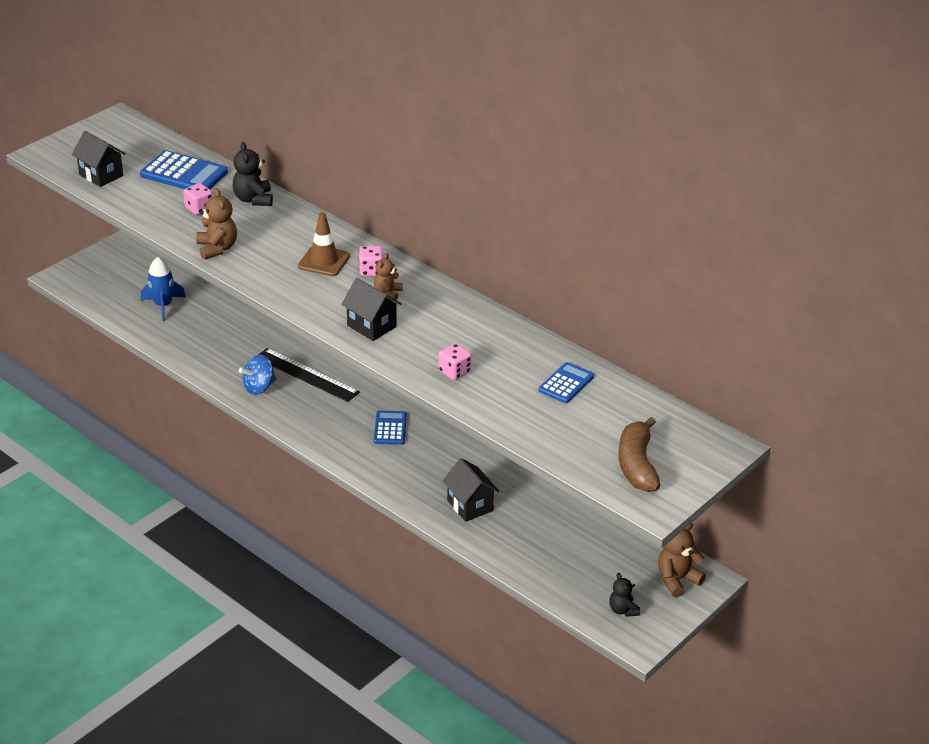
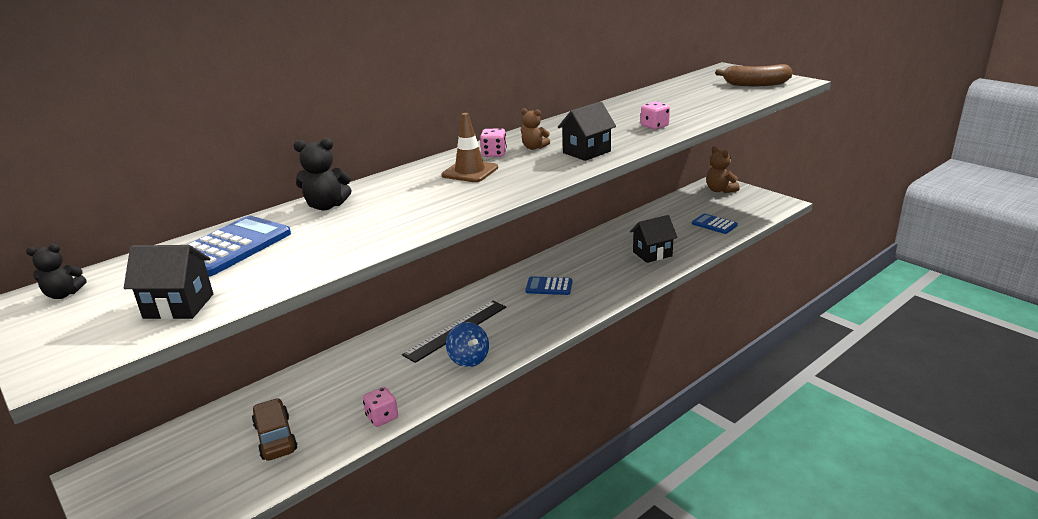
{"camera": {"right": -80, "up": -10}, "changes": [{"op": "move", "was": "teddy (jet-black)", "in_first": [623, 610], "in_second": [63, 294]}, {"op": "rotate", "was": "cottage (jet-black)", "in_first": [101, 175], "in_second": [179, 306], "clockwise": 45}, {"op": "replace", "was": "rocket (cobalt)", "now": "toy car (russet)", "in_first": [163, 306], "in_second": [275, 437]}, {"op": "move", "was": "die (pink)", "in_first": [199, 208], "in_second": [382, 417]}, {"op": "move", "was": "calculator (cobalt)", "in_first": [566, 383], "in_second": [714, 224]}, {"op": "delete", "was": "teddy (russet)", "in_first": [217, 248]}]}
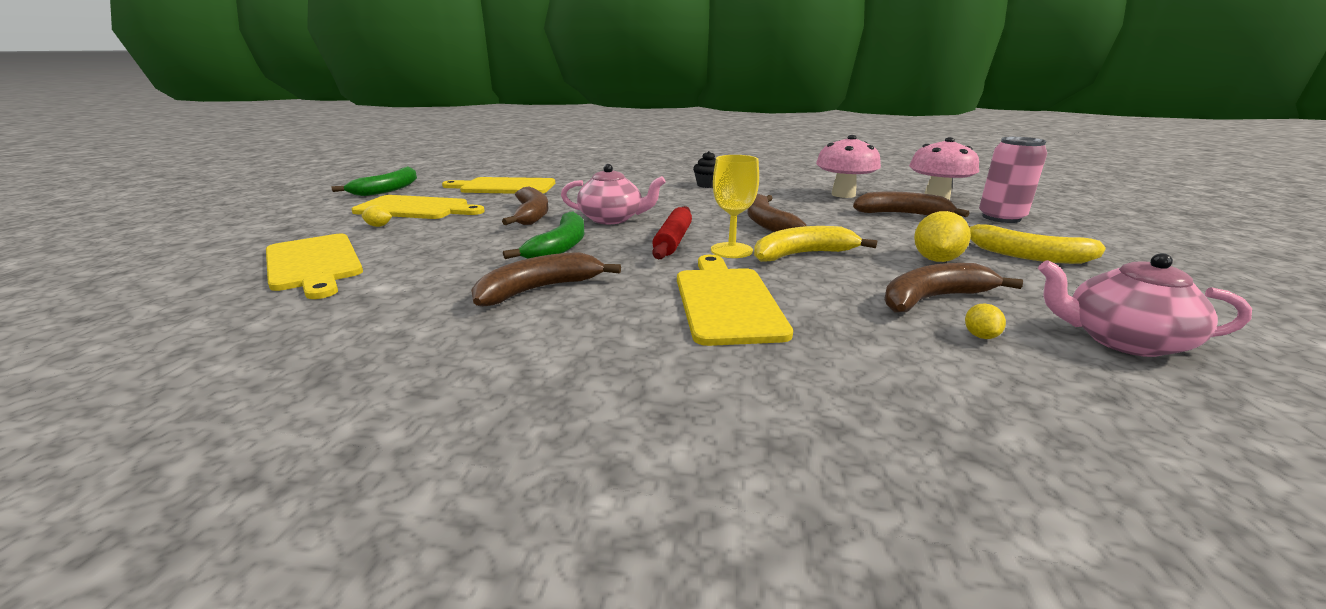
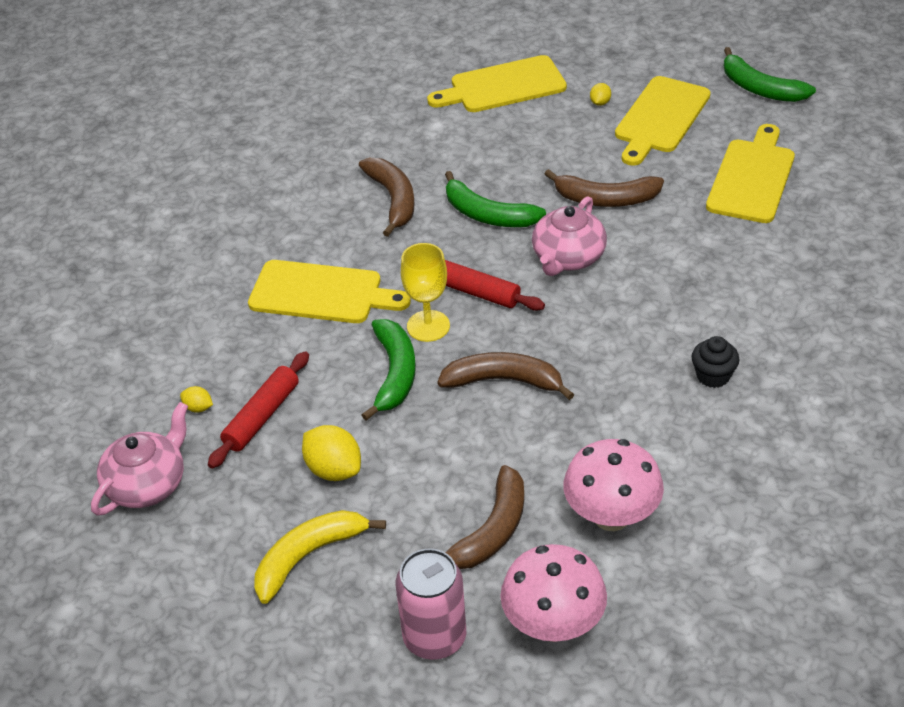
{"camera": {"right": 110, "up": 20}, "changes": [{"op": "replace", "was": "toy banana (russet)", "now": "pastry roller (red)", "in_first": [933, 298], "in_second": [262, 416]}, {"op": "recolor", "was": "toy banana (golden)", "now": "toy banana (emerald)", "in_first": [802, 254], "in_second": [394, 374]}]}
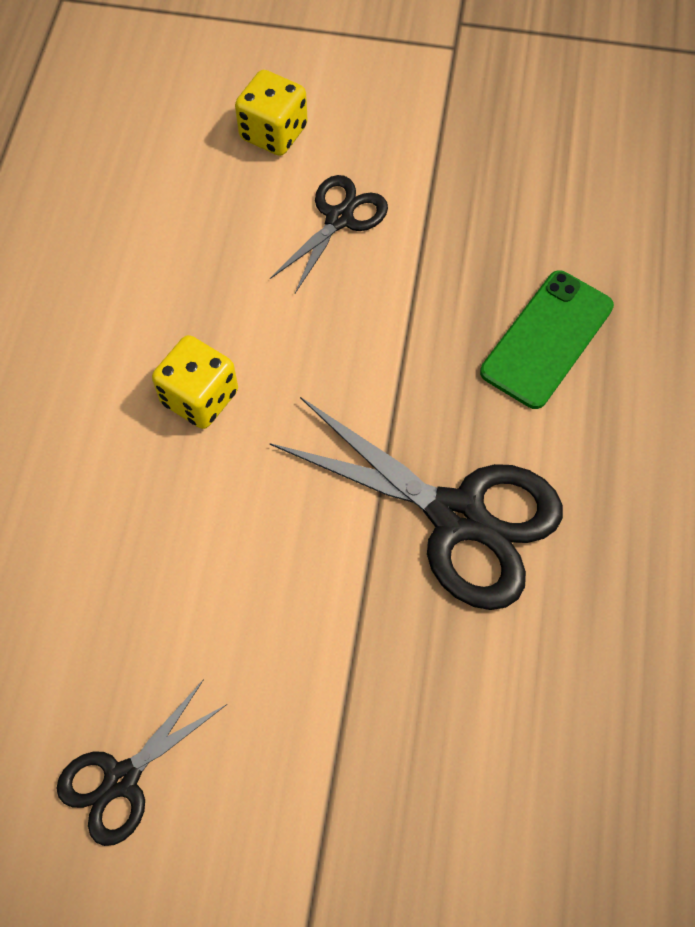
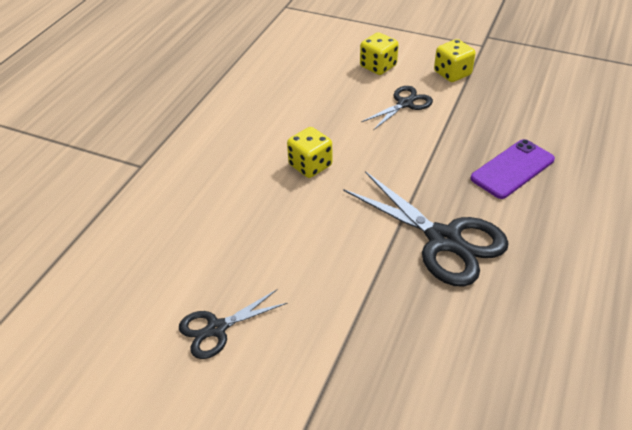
{"camera": {"right": 15, "up": -20}, "changes": [{"op": "insert", "now": "die (golden)", "in_second": [452, 73]}, {"op": "recolor", "was": "mobile phone (emerald)", "now": "mobile phone (purple)", "in_first": [547, 339], "in_second": [512, 169]}]}
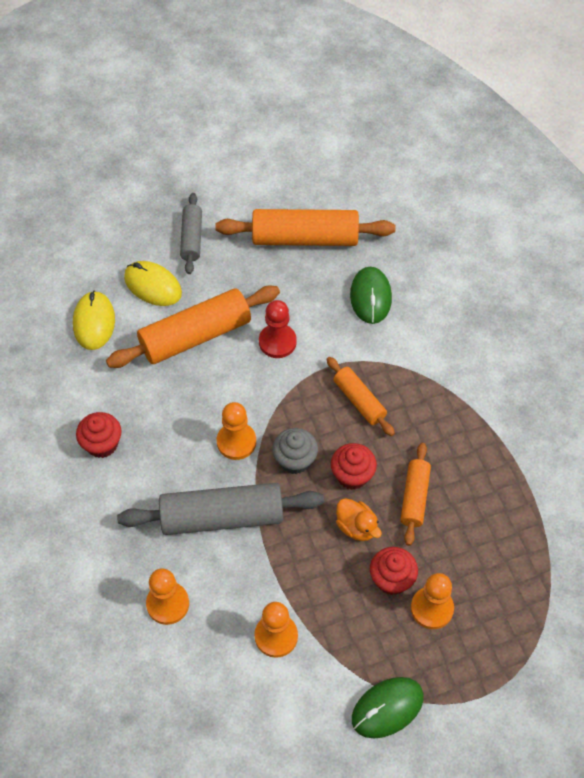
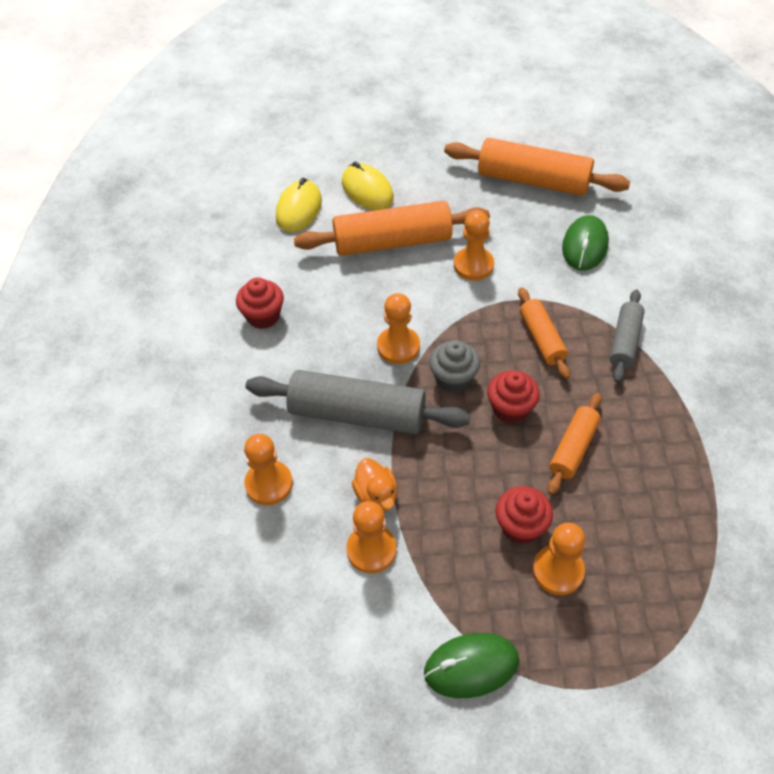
{"camera": {"right": 20, "up": -5}, "changes": [{"op": "move", "was": "duck (bright orange)", "in_first": [356, 527], "in_second": [376, 496]}, {"op": "recolor", "was": "game pawn (red)", "now": "game pawn (bright orange)", "in_first": [277, 342], "in_second": [473, 265]}, {"op": "move", "was": "pastry roller (ash-grey)", "in_first": [191, 238], "in_second": [625, 341]}]}
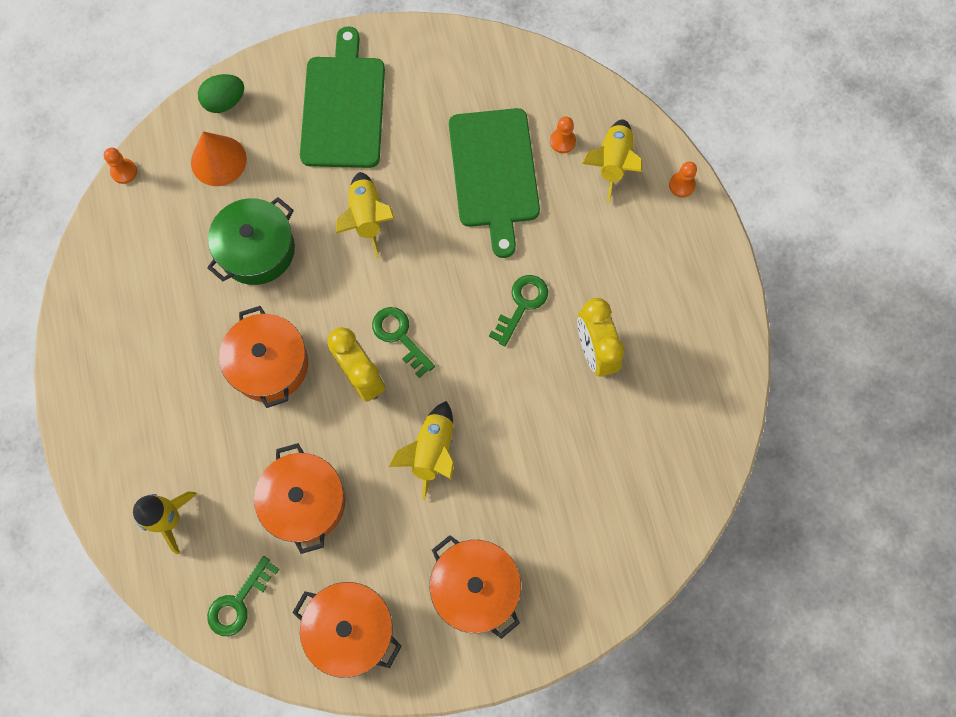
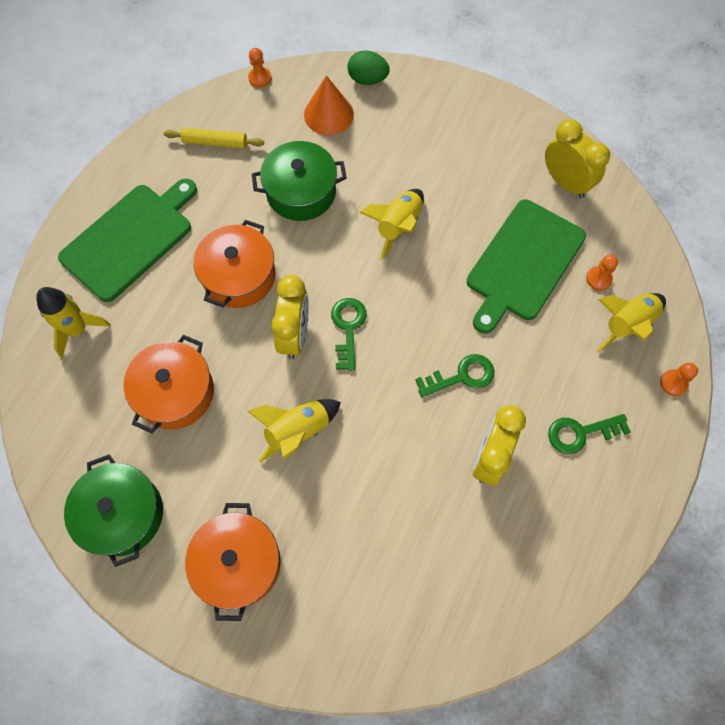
{"camera": {"right": 40, "up": -5}, "changes": [{"op": "move", "was": "cutting board (emerald)", "in_first": [343, 107], "in_second": [130, 239]}, {"op": "recolor", "was": "pot (bright orange)", "now": "pot (emerald)", "in_first": [350, 629], "in_second": [122, 514]}, {"op": "insert", "now": "pastry roller (golden)", "in_second": [215, 143]}, {"op": "insert", "now": "clock (golden)", "in_second": [565, 183]}, {"op": "move", "was": "latchkey (emerald)", "in_first": [238, 602], "in_second": [581, 433]}]}
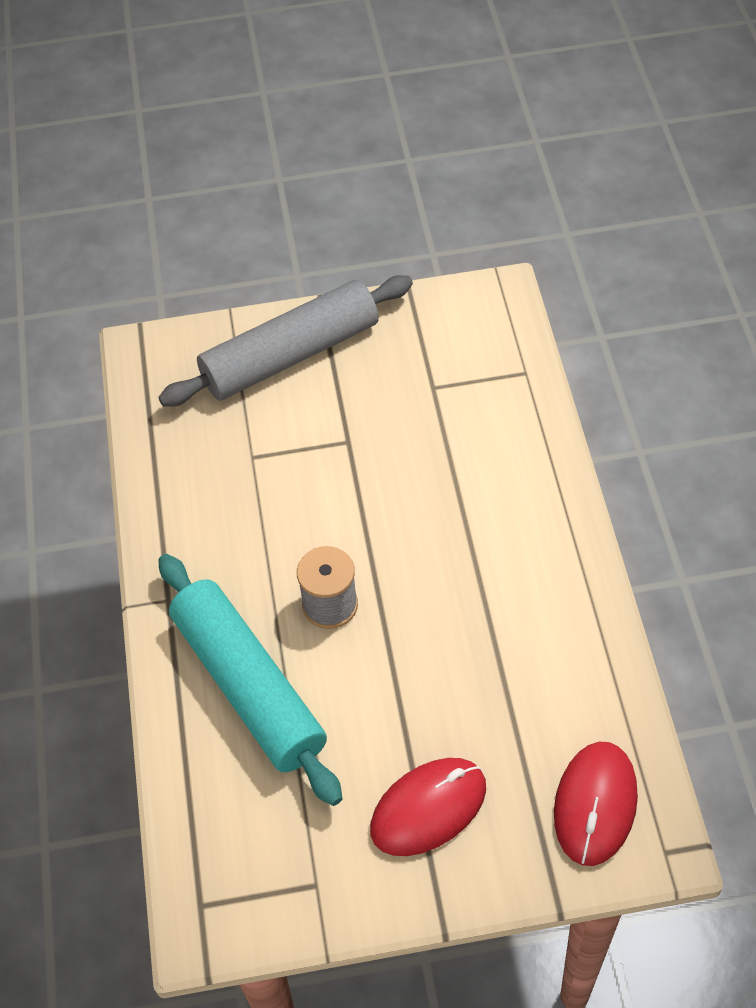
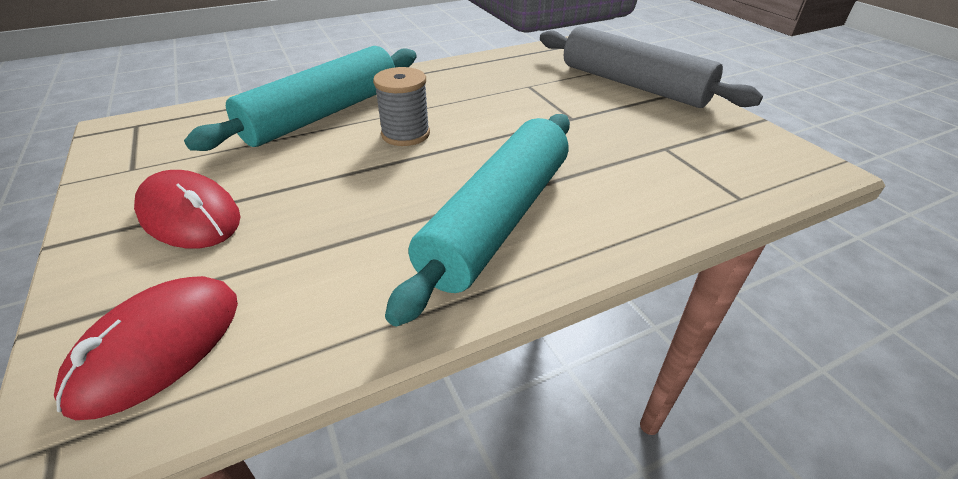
{"camera": {"right": 70, "up": -15}, "changes": [{"op": "rotate", "was": "computer mouse (red)", "in_first": [595, 804], "in_second": [158, 347], "clockwise": -60}, {"op": "insert", "now": "pastry roller (teal)", "in_second": [498, 219]}]}
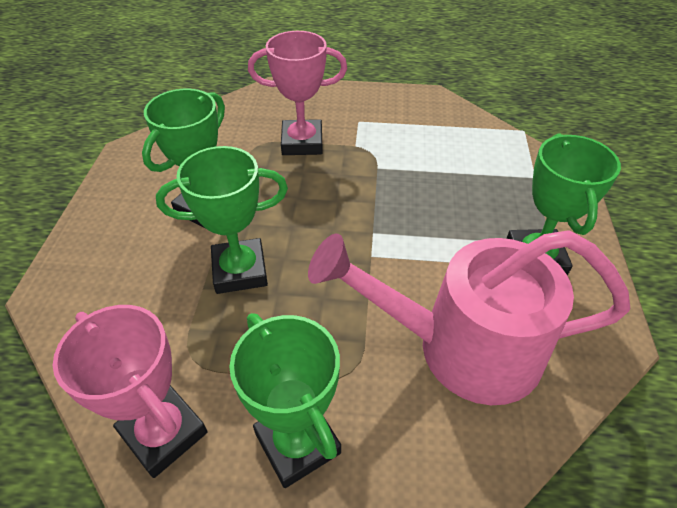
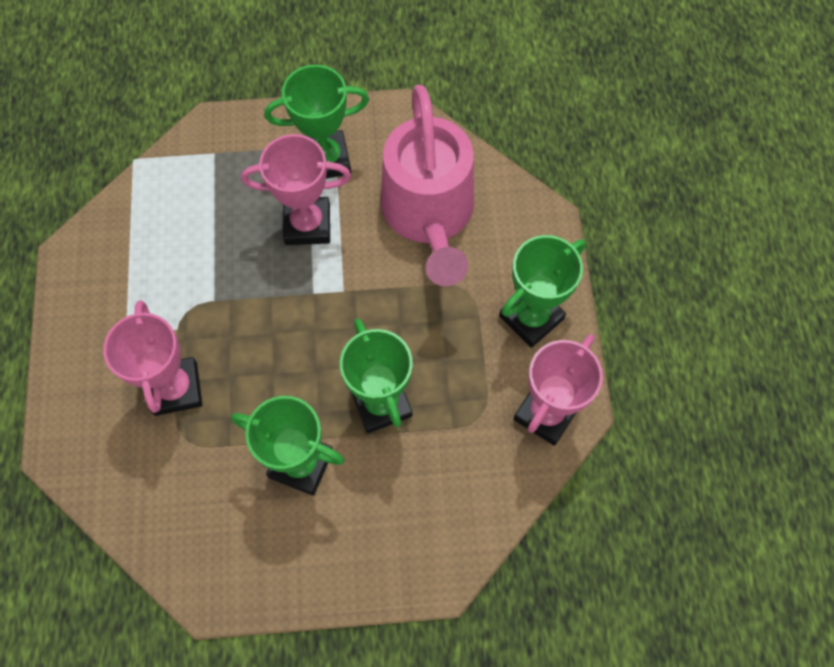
{"camera": {"right": -100, "up": 20}, "changes": [{"op": "insert", "now": "trophy (pink)", "in_second": [307, 224]}]}
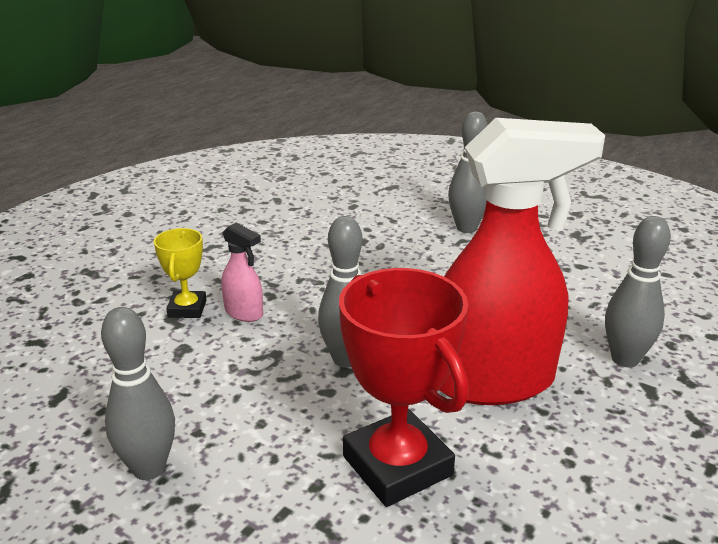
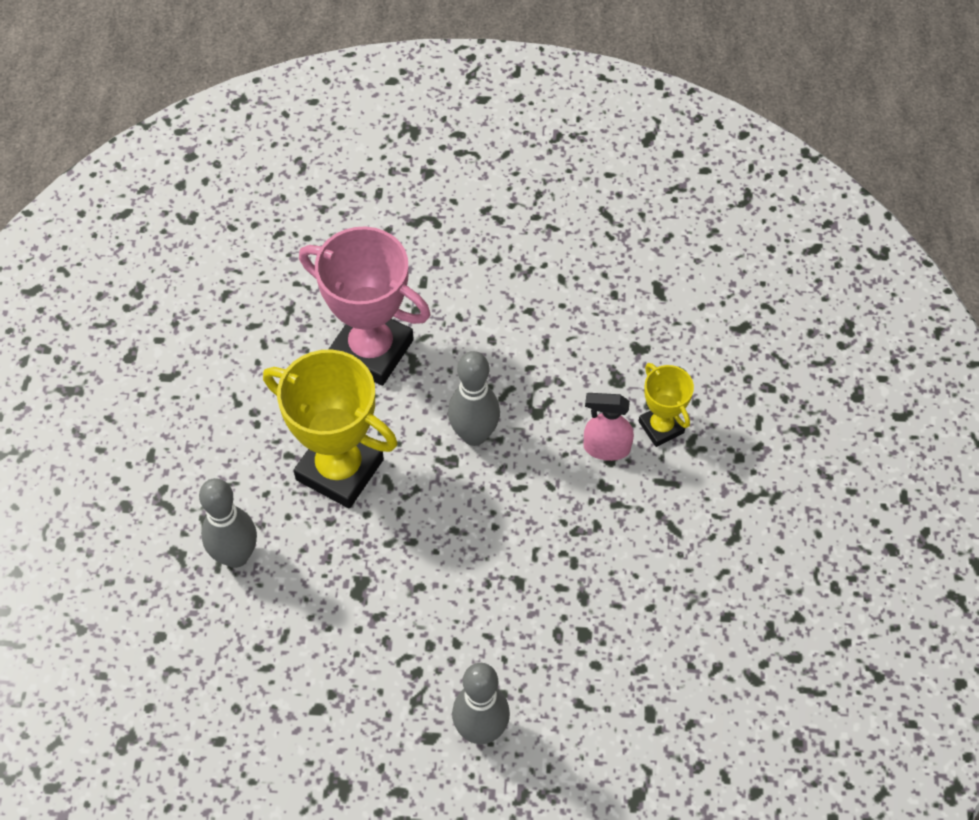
{"camera": {"right": 150, "up": 30}, "changes": [{"op": "replace", "was": "sprayer (red)", "now": "trophy (golden)", "in_first": [493, 381], "in_second": [340, 469]}, {"op": "recolor", "was": "trophy (red)", "now": "trophy (pink)", "in_first": [397, 465], "in_second": [371, 350]}, {"op": "delete", "was": "bowling pin (ash-grey)", "in_first": [149, 468]}]}
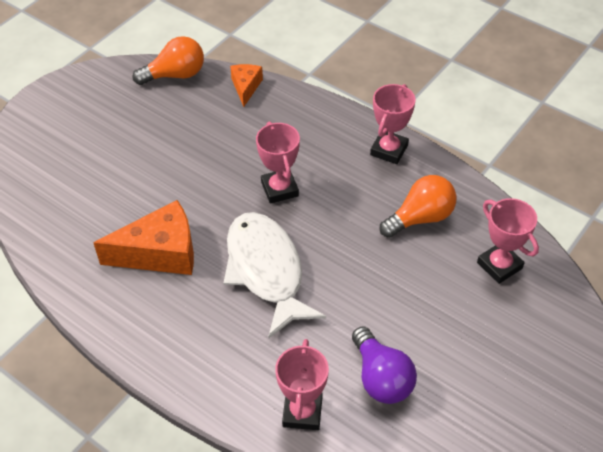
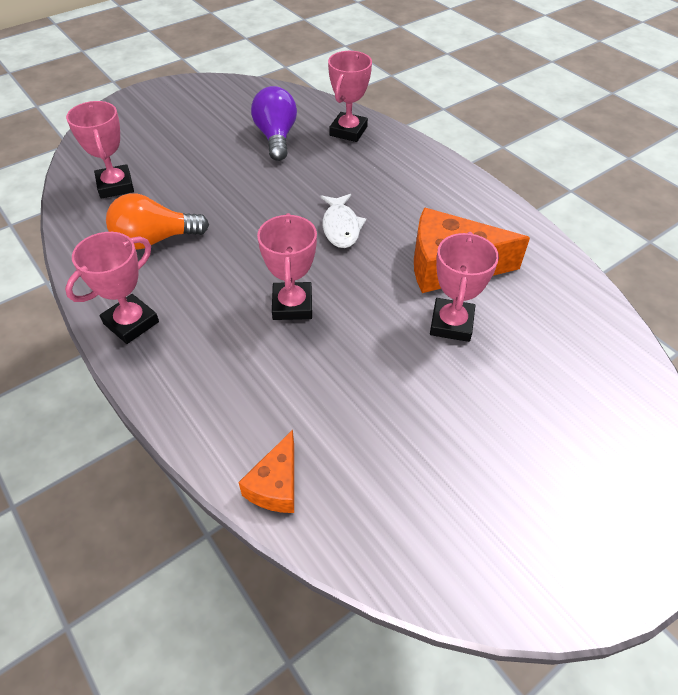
{"camera": {"right": -165, "up": 0}, "changes": [{"op": "resize", "was": "fish (pure white)", "in_first": [266, 270], "in_second": [341, 227], "ratio": 0.52}, {"op": "insert", "now": "trophy (pink)", "in_second": [451, 324]}, {"op": "delete", "was": "lightbulb (bright orange)", "in_first": [175, 75]}]}
